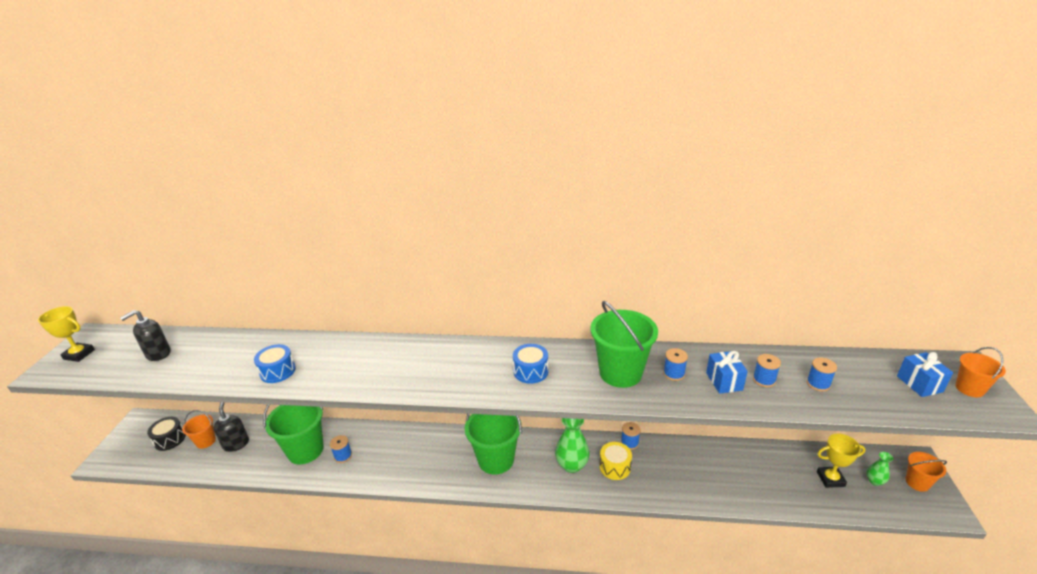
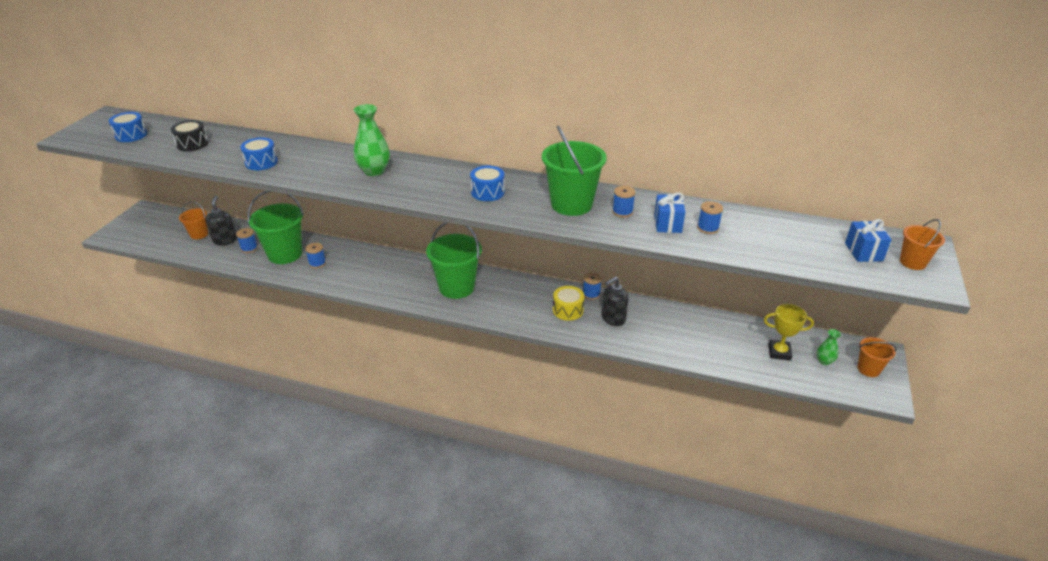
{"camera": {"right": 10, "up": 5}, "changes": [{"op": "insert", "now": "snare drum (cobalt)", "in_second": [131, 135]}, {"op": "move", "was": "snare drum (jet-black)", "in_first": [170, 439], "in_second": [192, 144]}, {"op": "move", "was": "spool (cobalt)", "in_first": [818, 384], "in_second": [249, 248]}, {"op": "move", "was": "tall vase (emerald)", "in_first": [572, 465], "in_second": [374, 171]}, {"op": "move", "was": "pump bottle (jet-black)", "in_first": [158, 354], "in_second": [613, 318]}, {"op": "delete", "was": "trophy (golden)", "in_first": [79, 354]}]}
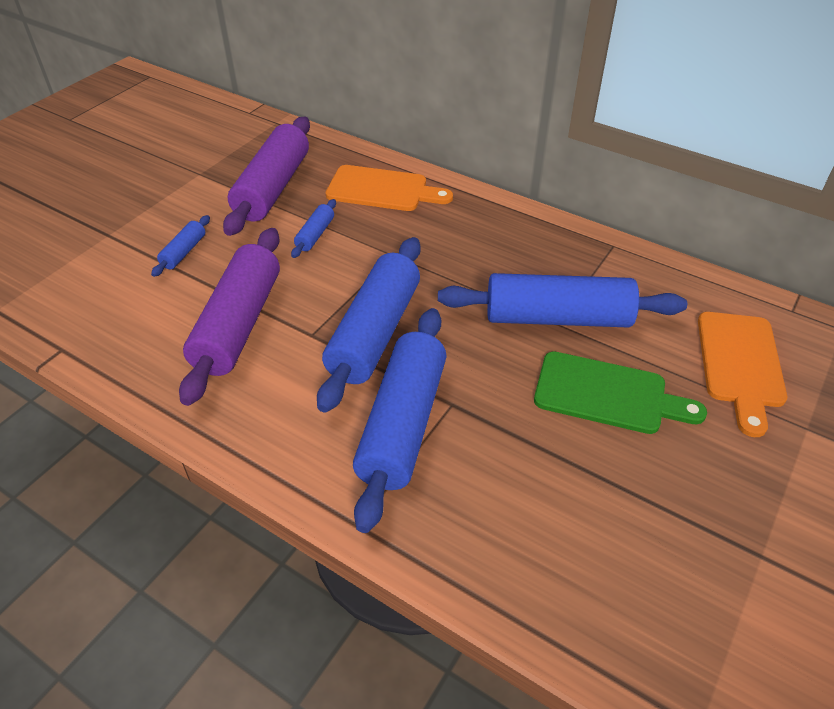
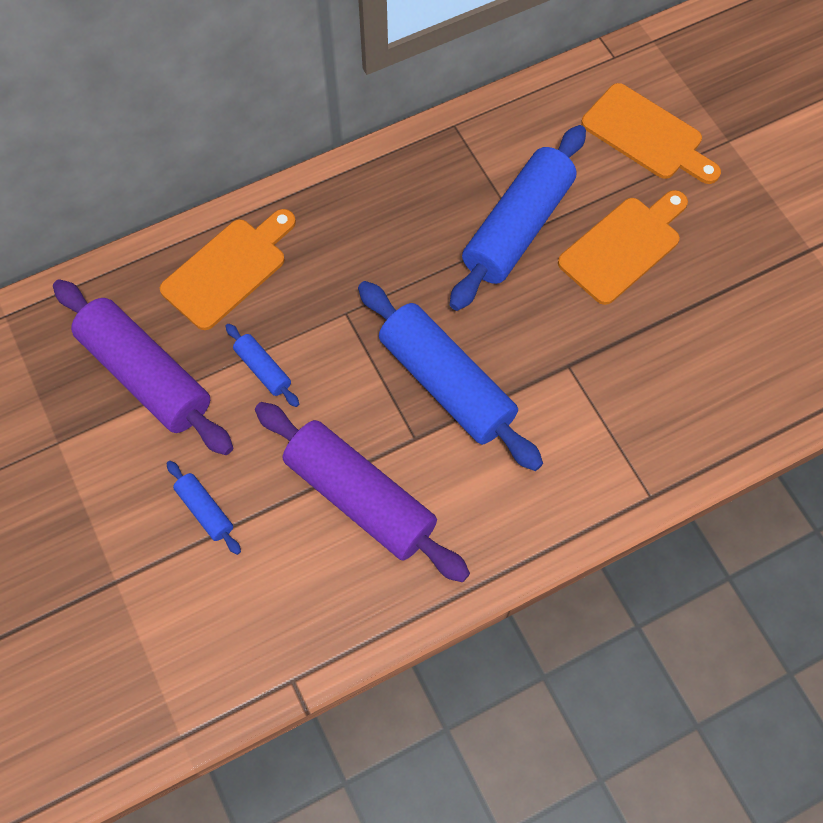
{"camera": {"right": -60, "up": 20}, "changes": [{"op": "recolor", "was": "cutting board (emerald)", "now": "cutting board (bright orange)", "in_first": [607, 394], "in_second": [623, 247]}, {"op": "delete", "was": "pastry roller (cobalt)", "in_first": [403, 424]}]}
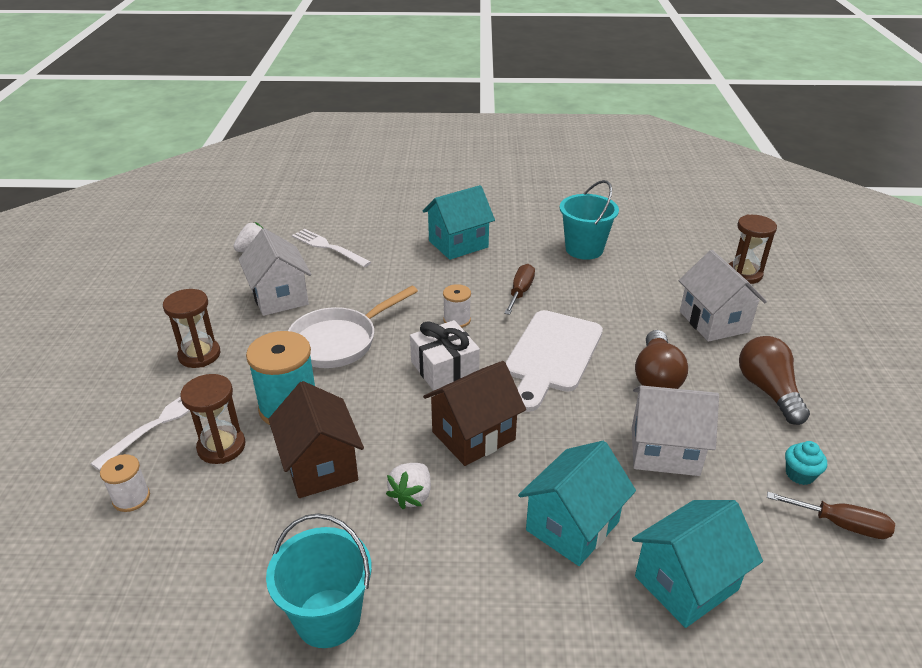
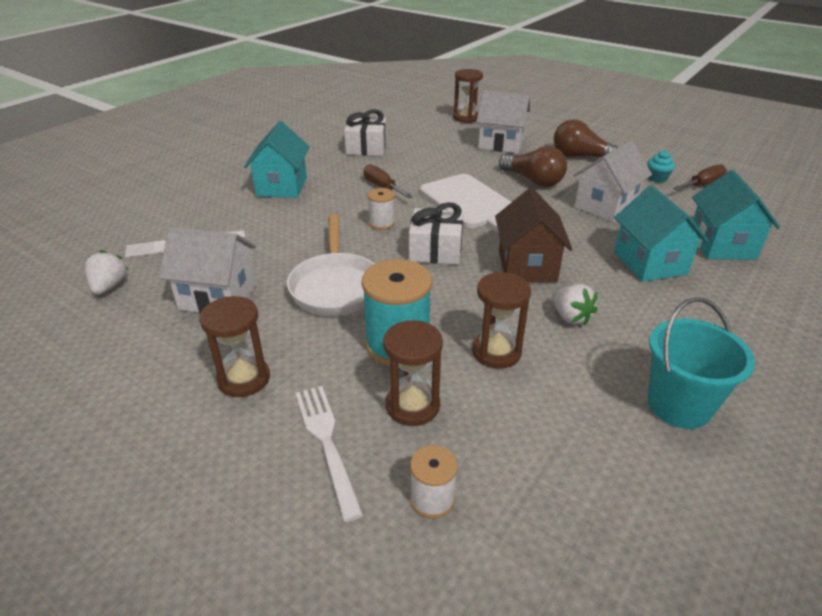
{"camera": {"right": -55, "up": 0}, "changes": [{"op": "replace", "was": "bucket (teal)", "now": "wrapped gift (pure white)", "in_first": [584, 249], "in_second": [366, 148]}, {"op": "replace", "was": "cottage (russet)", "now": "sand timer (russet)", "in_first": [320, 466], "in_second": [496, 352]}]}
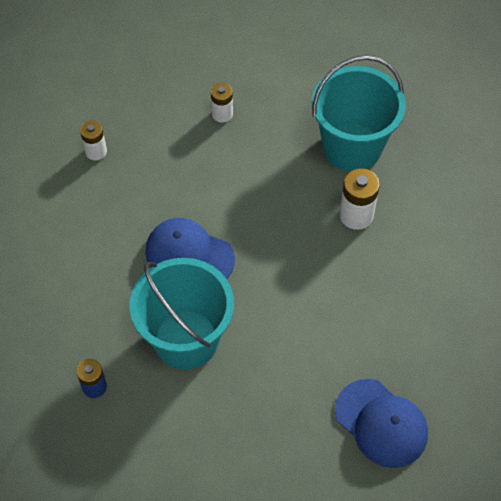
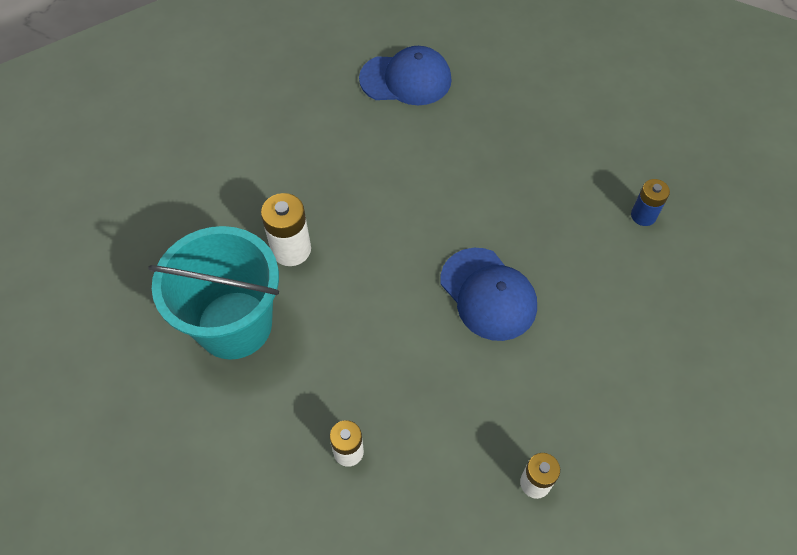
{"camera": {"right": -150, "up": 0}, "changes": [{"op": "rotate", "was": "baseball cap (cobalt)", "in_first": [381, 423], "in_second": [406, 79], "clockwise": 105}, {"op": "delete", "was": "bucket (teal)", "in_first": [186, 339]}]}
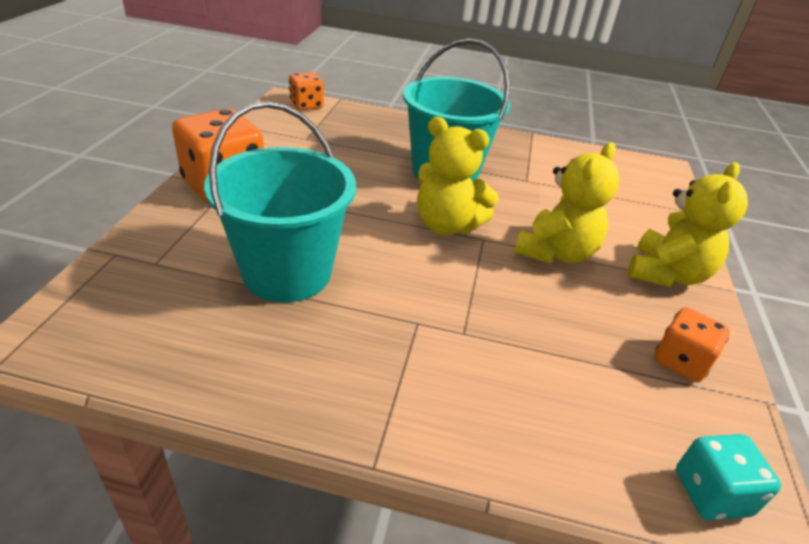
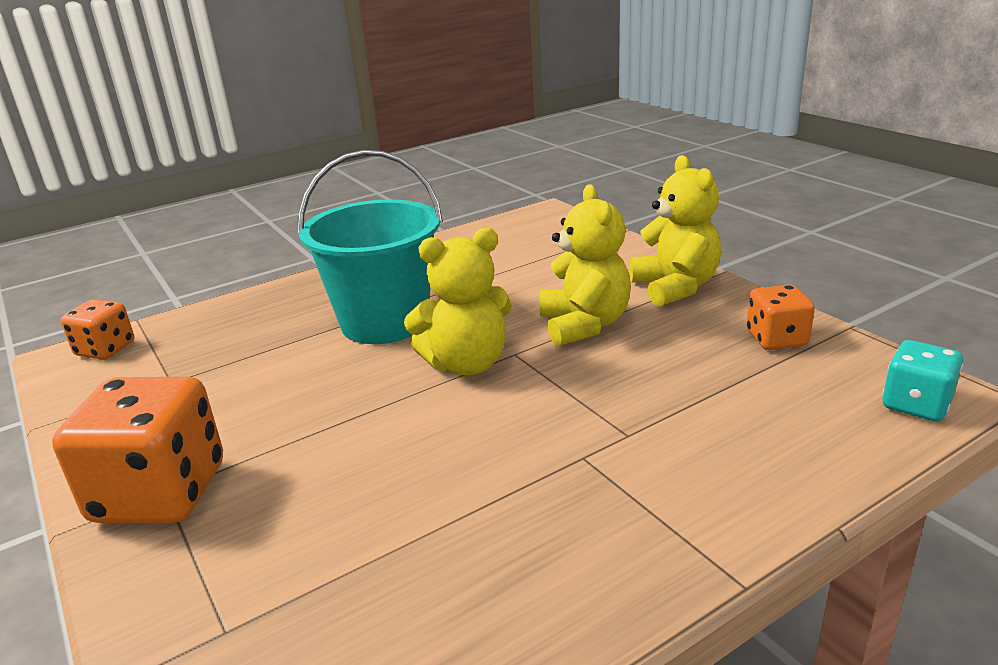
{"camera": {"right": -40, "up": -10}, "changes": [{"op": "delete", "was": "bucket (teal)", "in_first": [287, 273]}]}
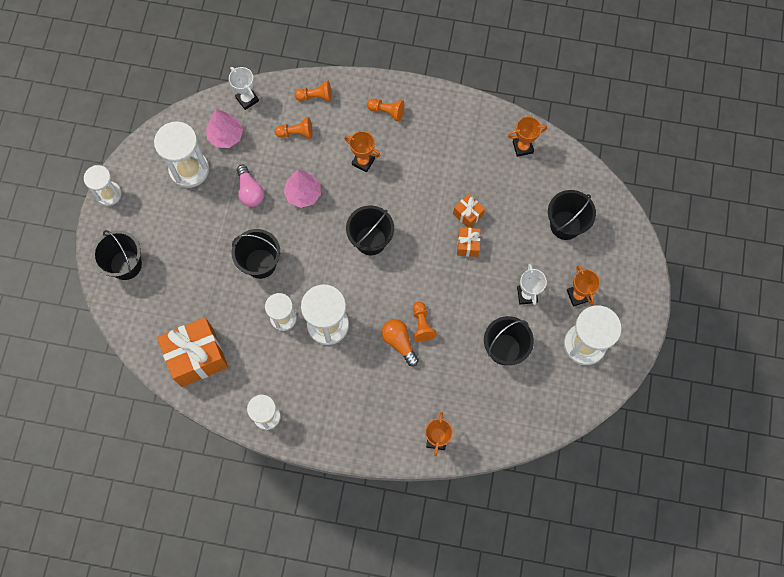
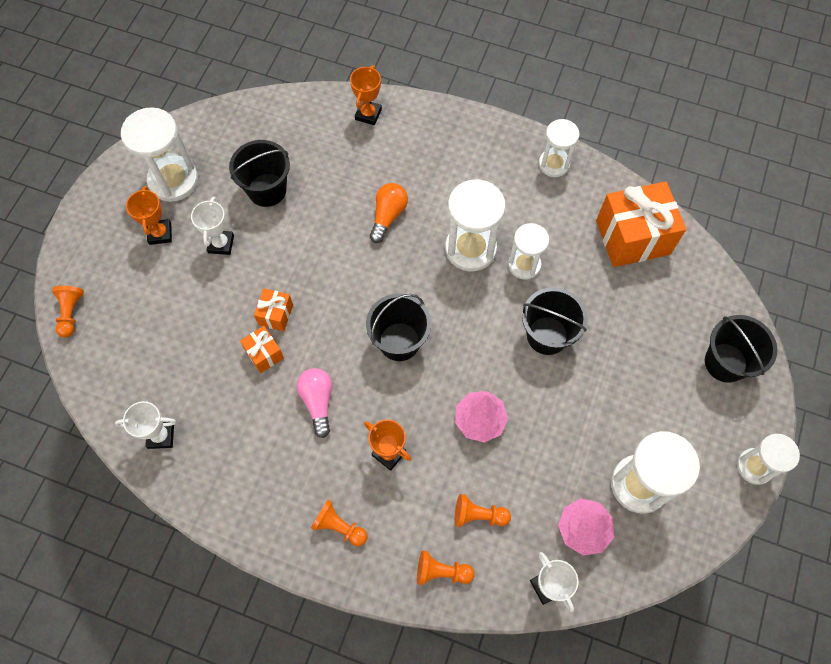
{"camera": {"right": -170, "up": -5}, "changes": [{"op": "move", "was": "game pawn (bright orange)", "in_first": [422, 324], "in_second": [71, 313]}, {"op": "recolor", "was": "trophy (bright orange)", "now": "trophy (pure white)", "in_first": [522, 147], "in_second": [161, 436]}, {"op": "move", "was": "lightbulb (pink)", "in_first": [250, 191], "in_second": [318, 402]}, {"op": "rotate", "was": "lightbulb (bright orange)", "in_first": [399, 342], "in_second": [388, 216], "clockwise": -135}, {"op": "delete", "was": "bucket (jet-black)", "in_first": [565, 225]}]}
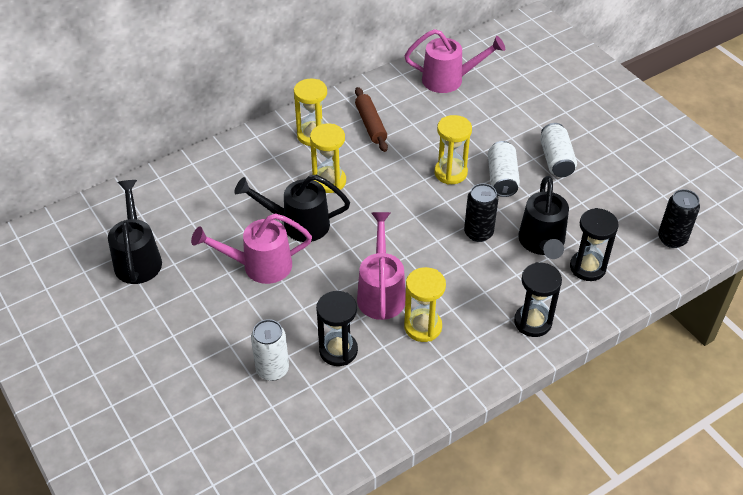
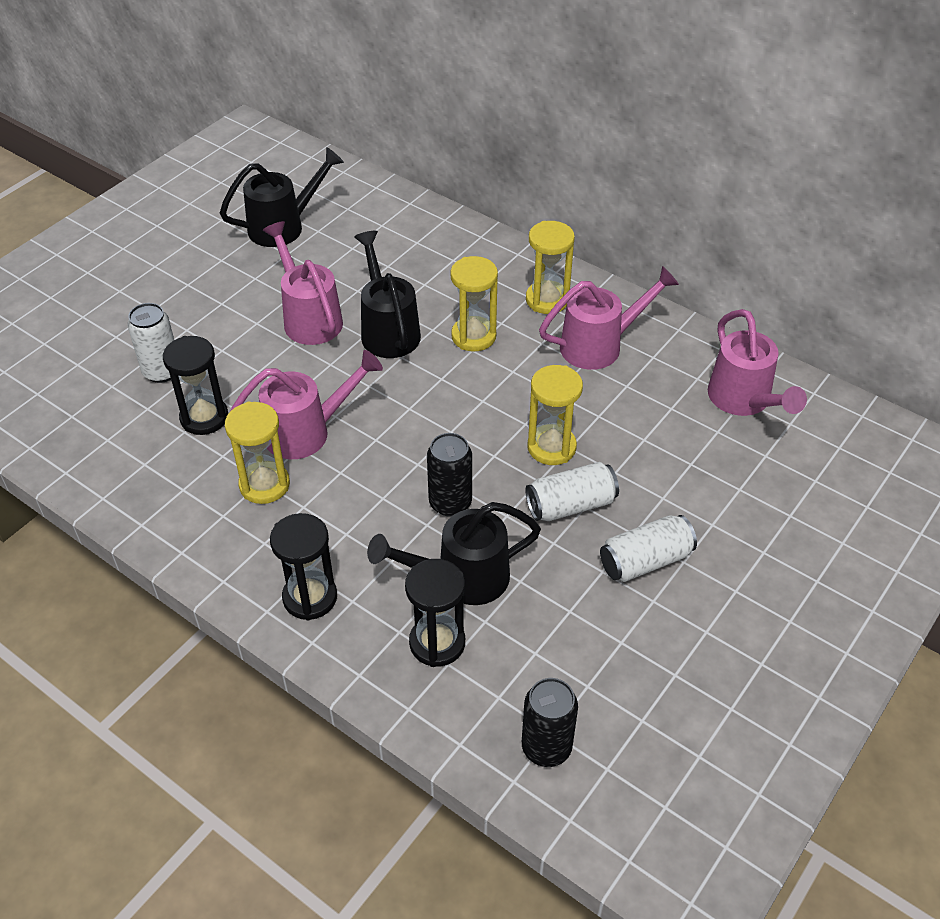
{"camera": {"right": 70, "up": 0}, "changes": [{"op": "replace", "was": "pastry roller (russet)", "now": "watering pot (pink)", "in_first": [370, 124], "in_second": [599, 345]}]}
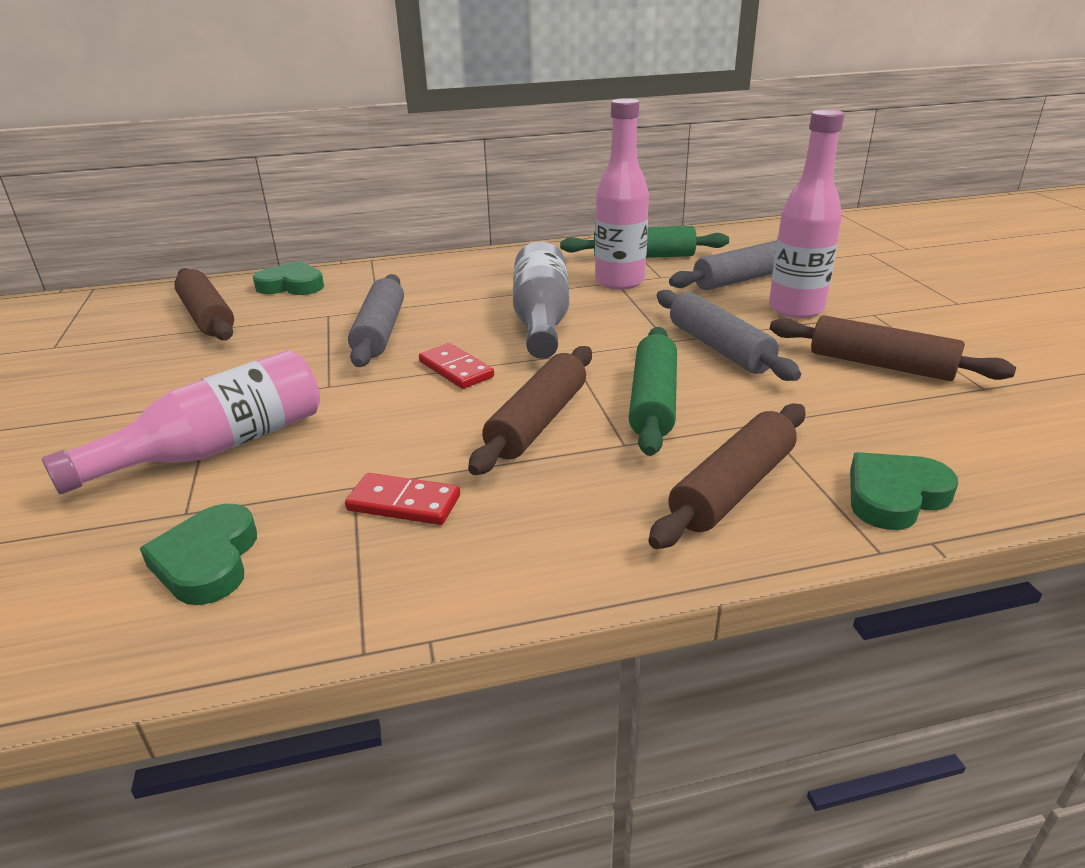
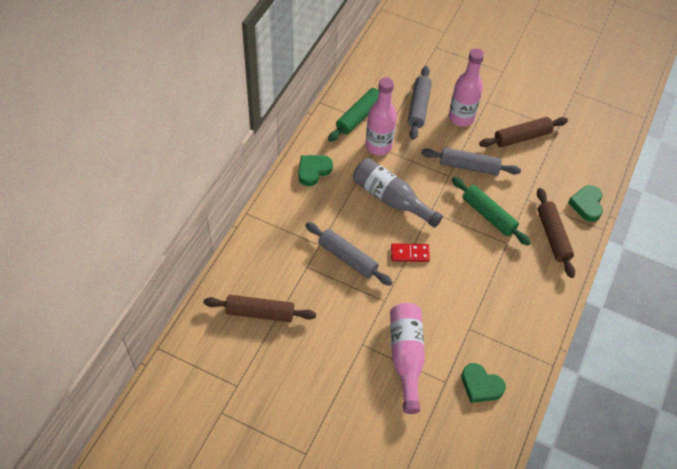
{"camera": {"right": -55, "up": 25}, "changes": [{"op": "move", "was": "love heart (emerald)", "in_first": [292, 285], "in_second": [313, 171]}, {"op": "delete", "was": "domino tile (red)", "in_first": [403, 503]}, {"op": "delete", "was": "pastry roller (russet)", "in_first": [538, 422]}]}
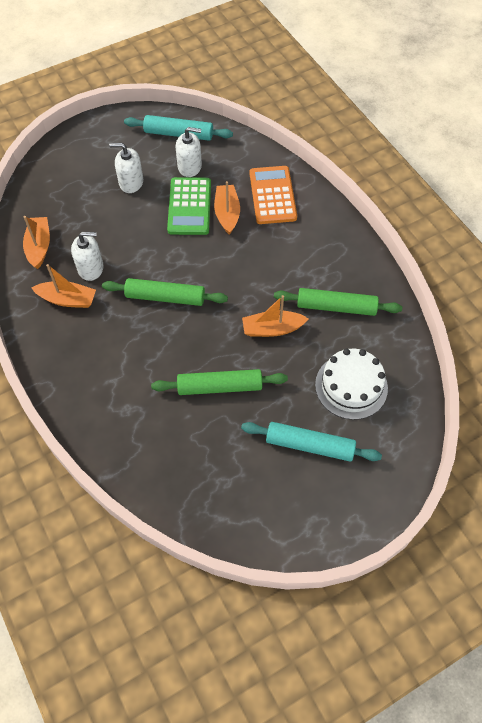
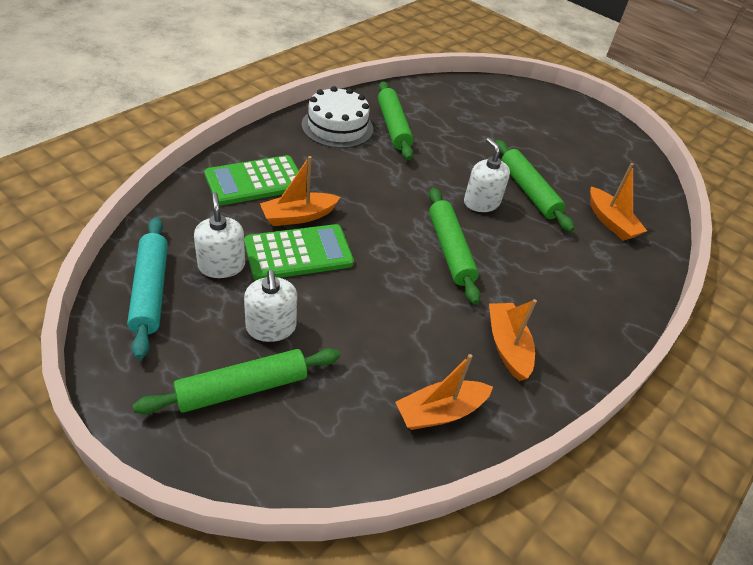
{"camera": {"right": -115, "up": -15}, "changes": [{"op": "insert", "now": "pastry roller (emerald)", "in_second": [242, 388]}, {"op": "recolor", "was": "calculator (bright orange)", "now": "calculator (emerald)", "in_first": [272, 195], "in_second": [255, 181]}, {"op": "move", "was": "gateau (pure white)", "in_first": [351, 386], "in_second": [337, 127]}, {"op": "move", "was": "pump bottle (pure white)", "in_first": [91, 268], "in_second": [481, 202]}, {"op": "move", "was": "boat (bright orange)", "in_first": [272, 329], "in_second": [610, 222]}, {"op": "delete", "was": "pastry roller (teal)", "in_first": [309, 445]}]}
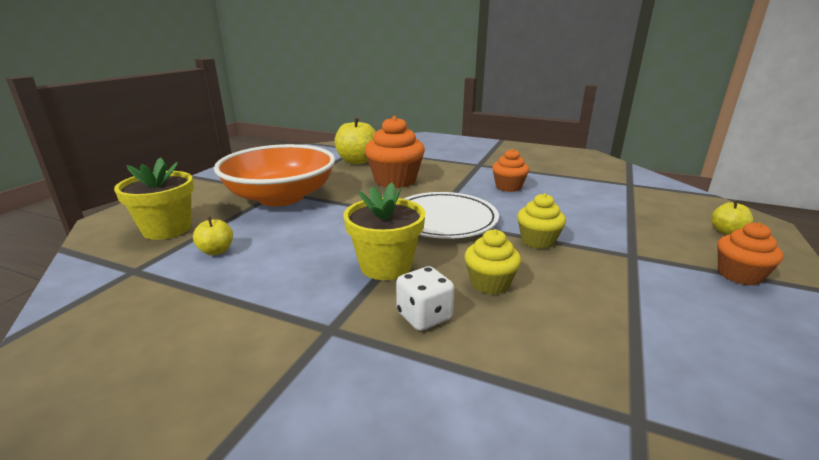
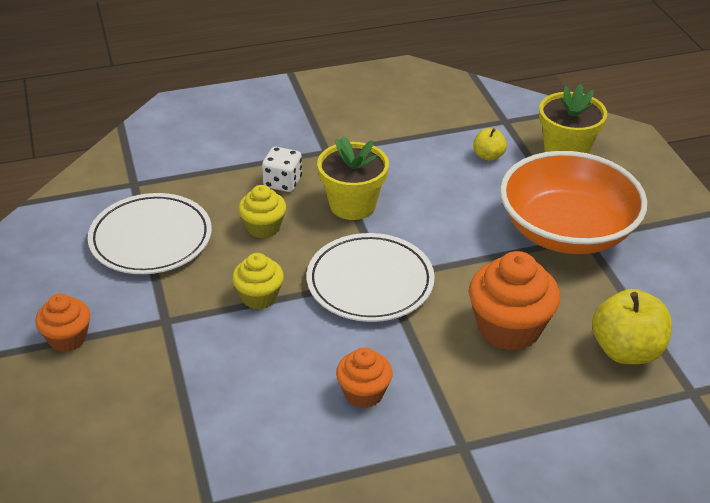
{"camera": {"right": 140, "up": 15}, "changes": [{"op": "insert", "now": "dinner plate (pure white)", "in_second": [151, 239]}, {"op": "delete", "was": "toy apple (golden)", "in_first": [727, 232]}]}
